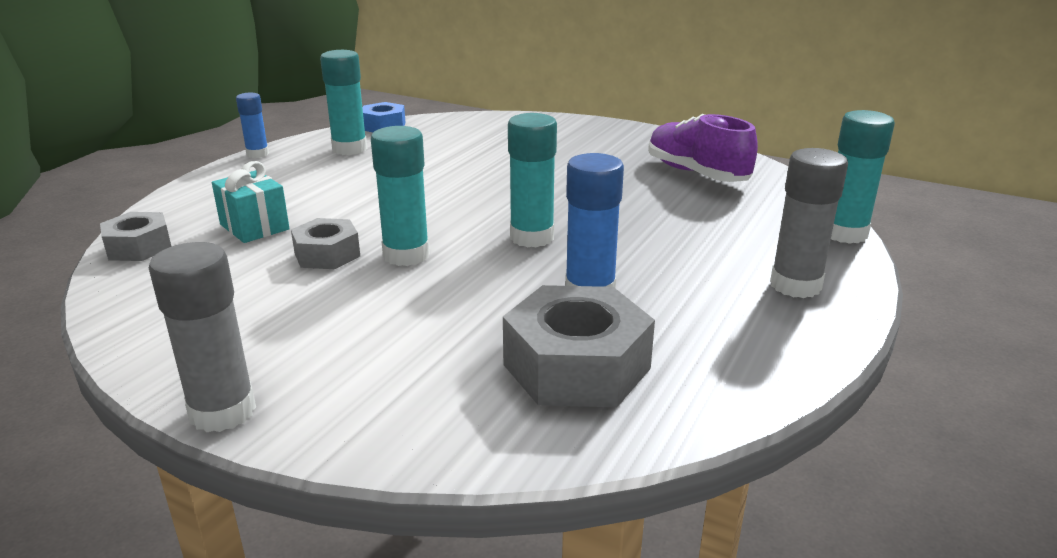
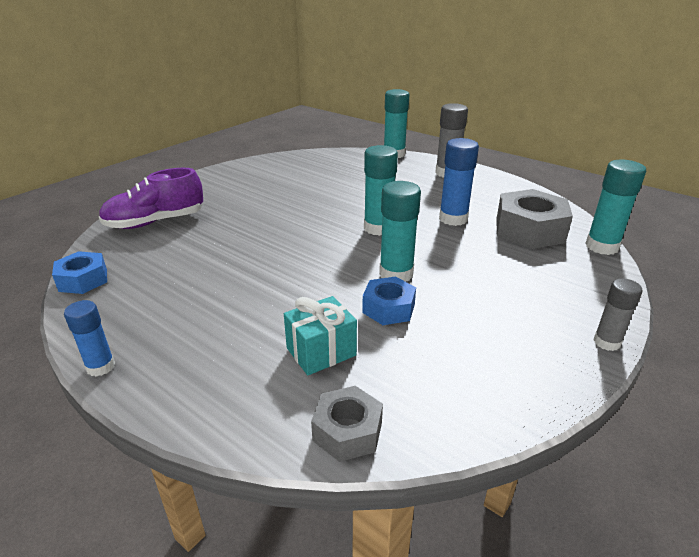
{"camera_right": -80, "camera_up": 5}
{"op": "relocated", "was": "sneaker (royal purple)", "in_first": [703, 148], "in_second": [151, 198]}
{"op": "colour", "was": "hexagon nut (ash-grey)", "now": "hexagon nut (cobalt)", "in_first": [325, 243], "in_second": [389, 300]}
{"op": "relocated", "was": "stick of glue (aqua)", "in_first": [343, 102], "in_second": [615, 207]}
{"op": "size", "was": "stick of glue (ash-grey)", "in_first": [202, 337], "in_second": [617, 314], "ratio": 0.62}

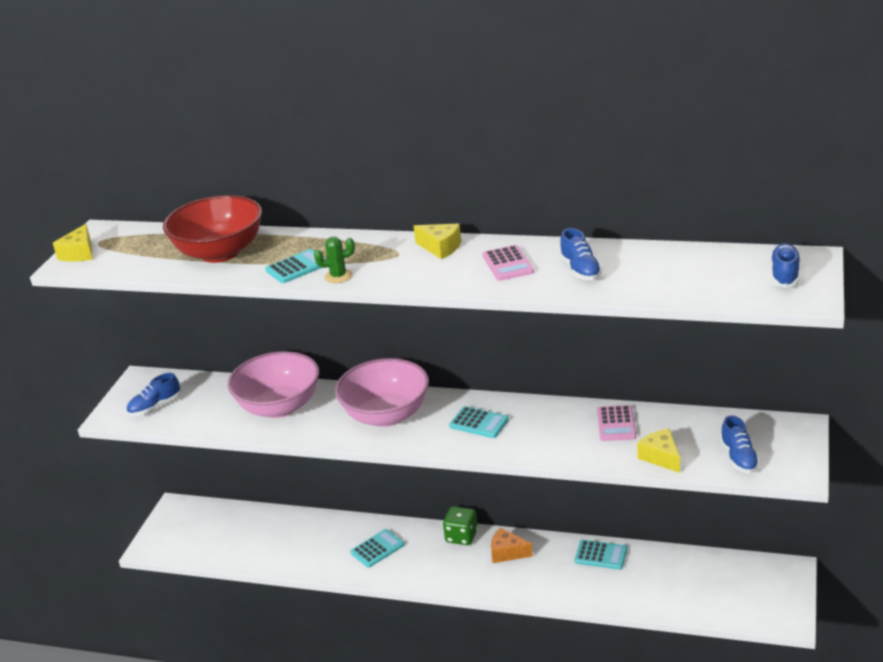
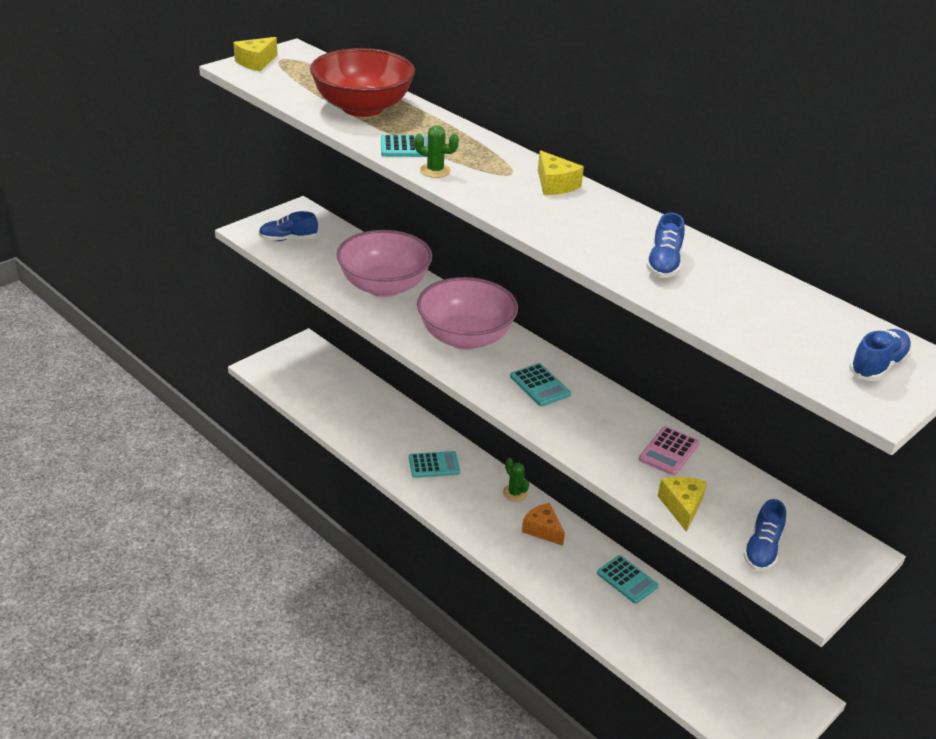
{"camera_right": 25, "camera_up": 5}
{"op": "exchanged", "was": "dice (leaf-green)", "now": "cactus (leaf-green)", "in_first": [460, 525], "in_second": [516, 480]}
{"op": "missing", "was": "calculator (rosy)", "in_first": [508, 263]}

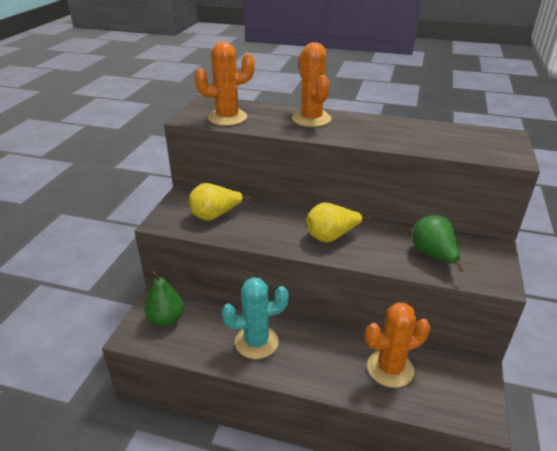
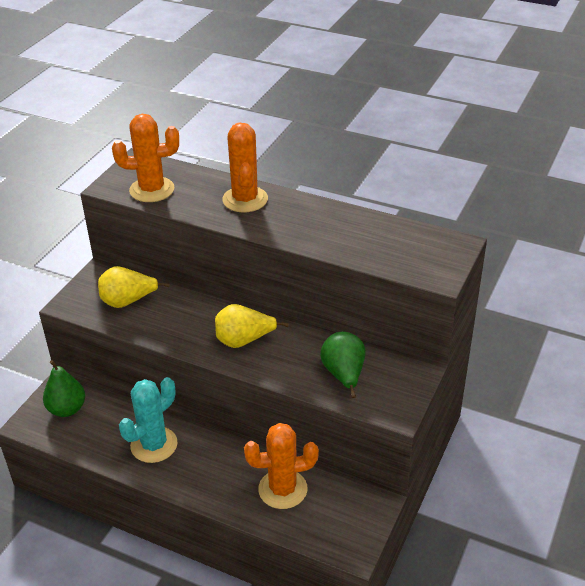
{"camera_right": 10, "camera_up": 5}
{"op": "spun", "was": "cactus (aqua)", "in_first": [255, 318], "in_second": [148, 420], "clockwise": -45}

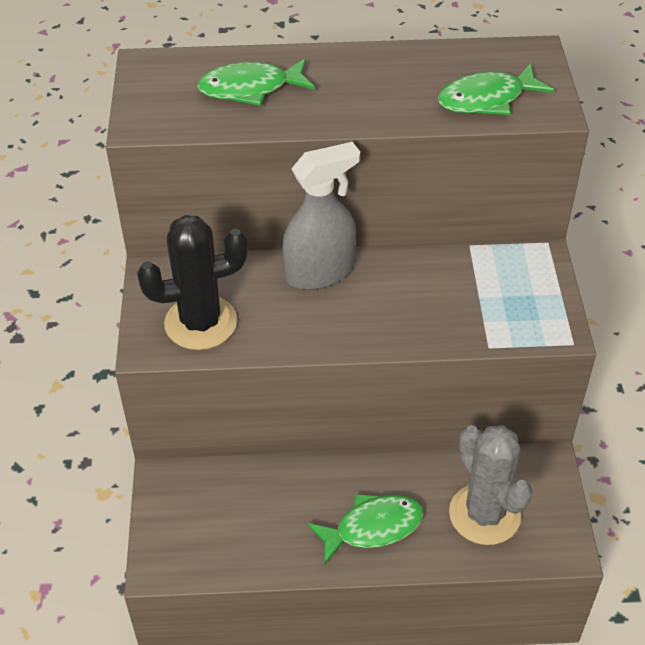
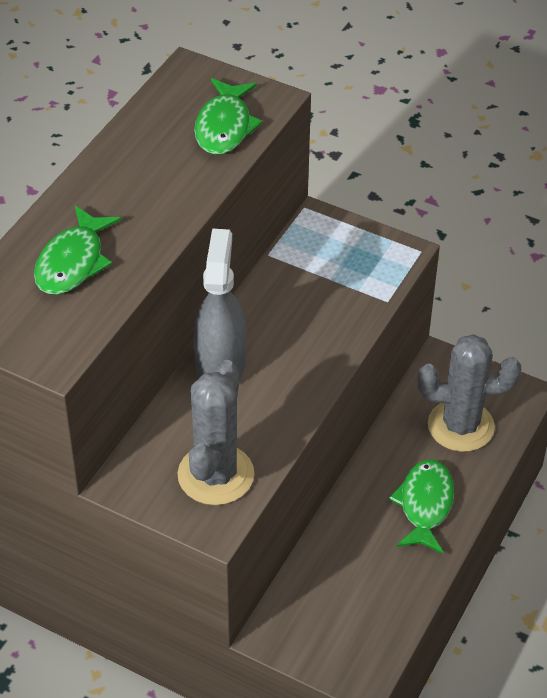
{"camera_right": -60, "camera_up": 0}
{"op": "colour", "was": "cactus (ebony)", "now": "cactus (ash-grey)", "in_first": [192, 282], "in_second": [215, 432]}

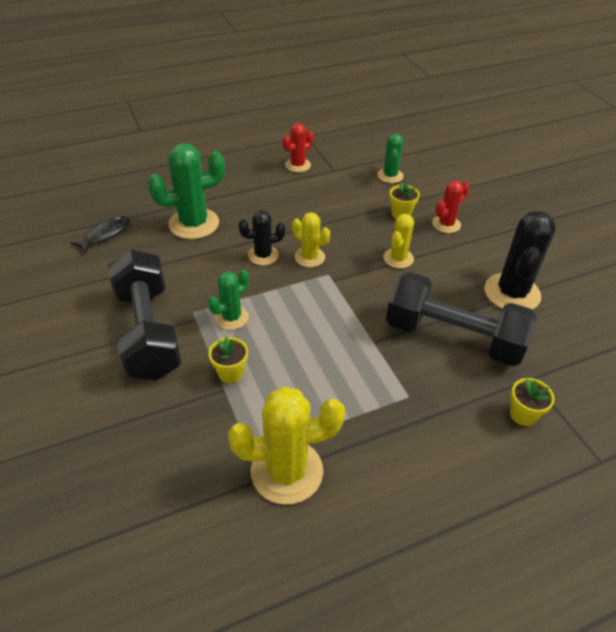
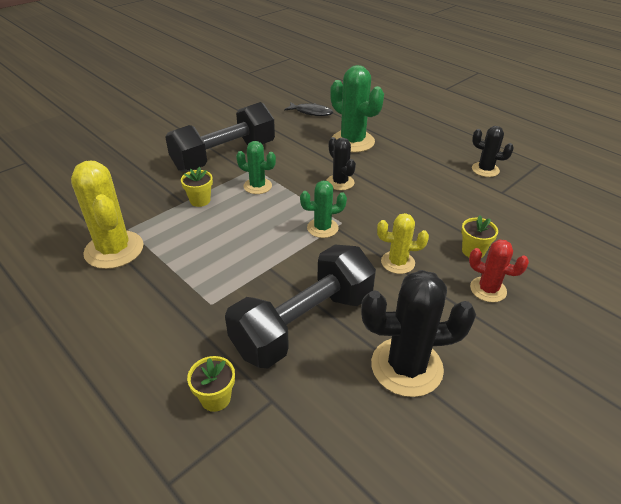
{"camera_right": 70, "camera_up": -5}
{"op": "spun", "was": "dumbbell (ebony)", "in_first": [461, 319], "in_second": [300, 306], "clockwise": 45}
{"op": "relocated", "was": "cactus (leaf-green)", "in_first": [390, 158], "in_second": [323, 209]}
{"op": "colour", "was": "cactus (crimson)", "now": "cactus (ebony)", "in_first": [298, 147], "in_second": [493, 151]}
{"op": "missing", "was": "cactus (yellow)", "in_first": [311, 239]}

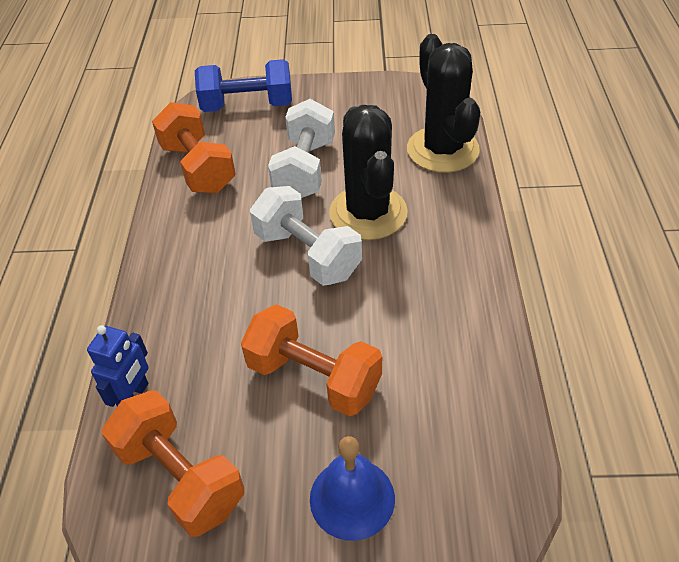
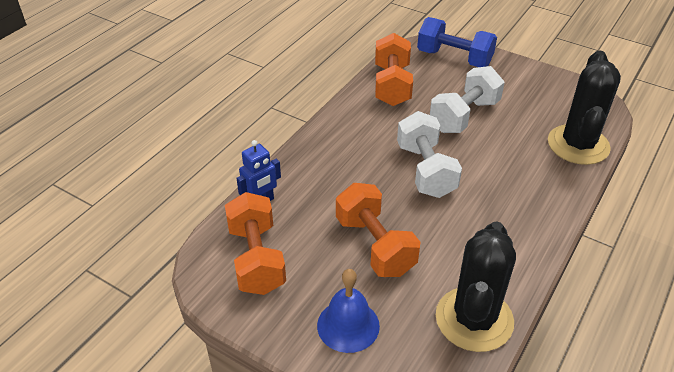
{"camera_right": 30, "camera_up": -5}
{"op": "relocated", "was": "cactus (ebony)", "in_first": [368, 172], "in_second": [476, 286]}

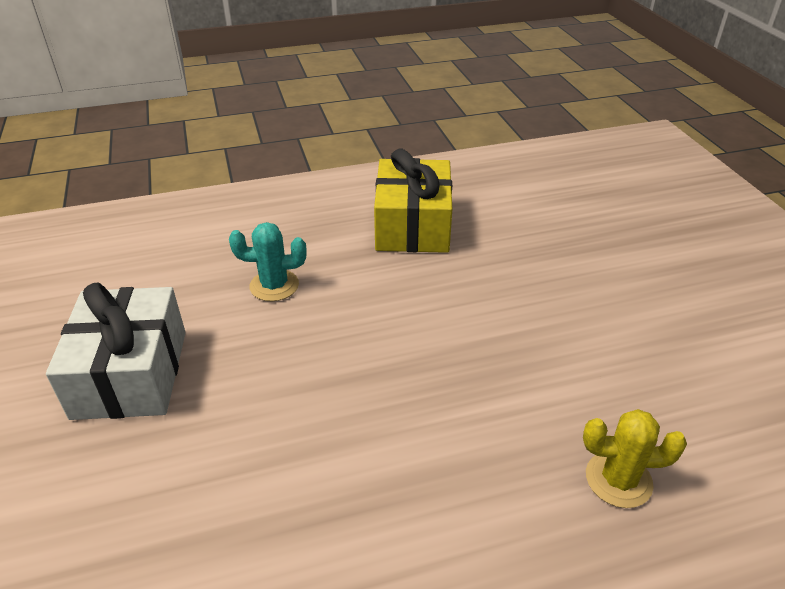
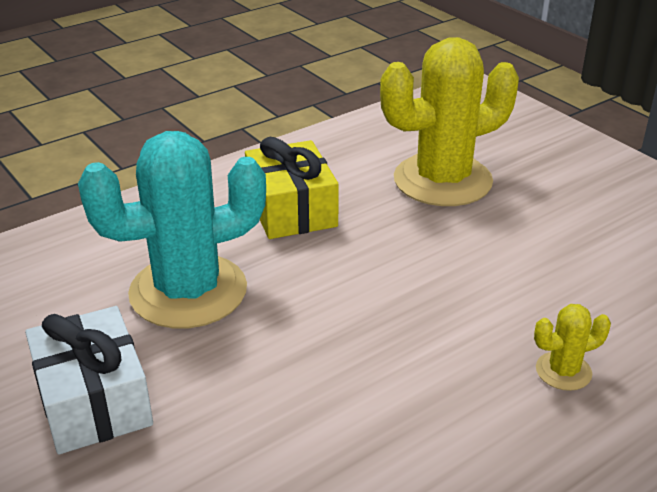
{"camera_right": -20, "camera_up": -5}
{"op": "size", "was": "cactus (aqua)", "in_first": [268, 261], "in_second": [172, 229], "ratio": 2.36}
{"op": "appeared", "now": "cactus (yellow)", "in_second": [449, 121]}

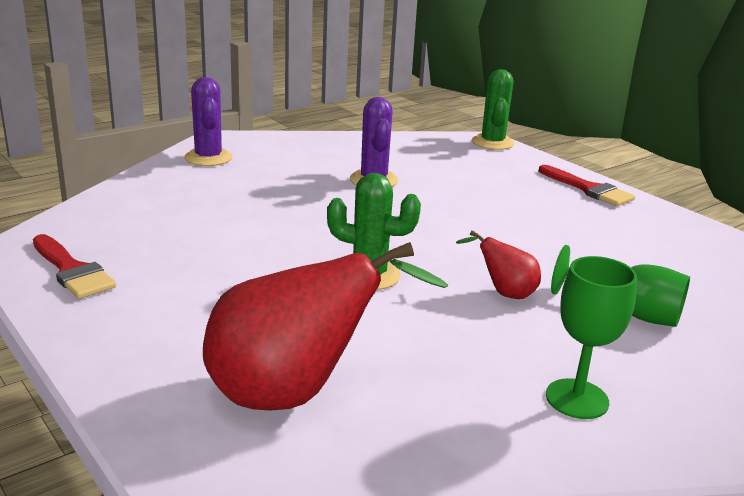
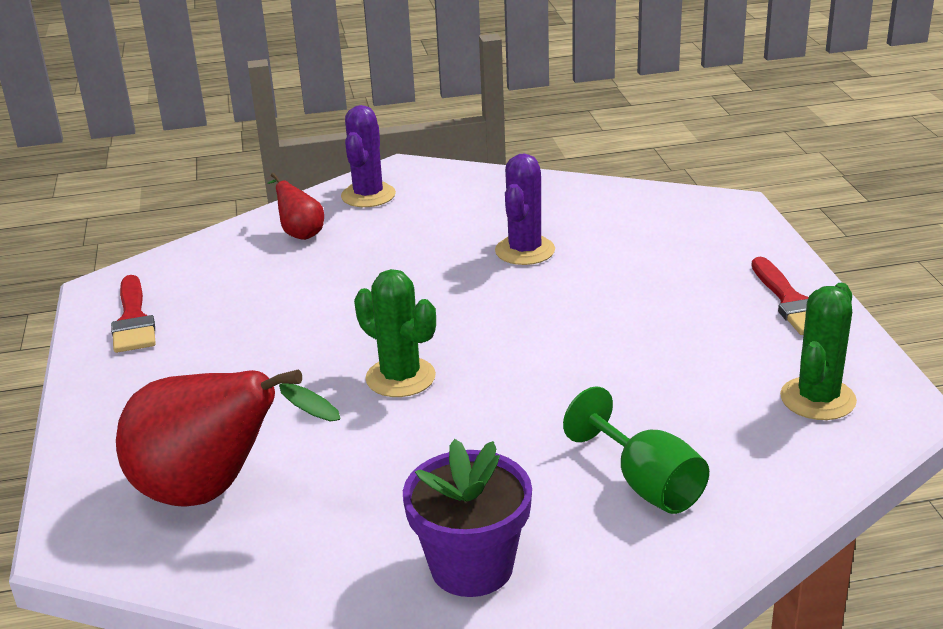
{"camera_right": 30, "camera_up": 5}
{"op": "relocated", "was": "toy pear (crimson)", "in_first": [498, 264], "in_second": [295, 206]}
{"op": "exchanged", "was": "wine glass (leaf-green)", "now": "potted plant (royal purple)", "in_first": [591, 337], "in_second": [467, 518]}
{"op": "relocated", "was": "cactus (leaf-green)", "in_first": [493, 109], "in_second": [818, 351]}

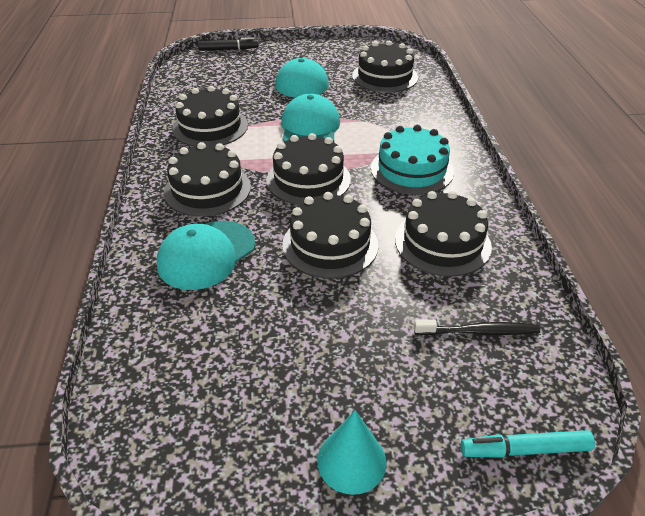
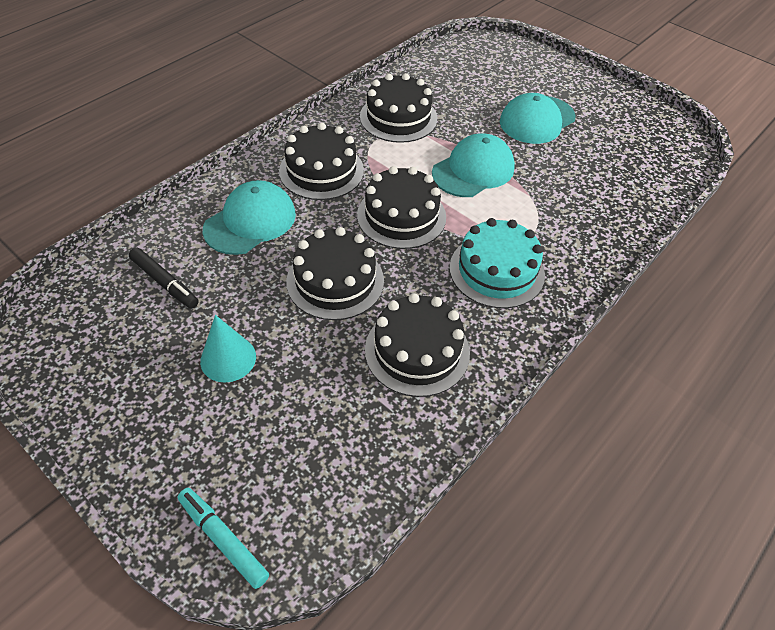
{"camera_right": 45, "camera_up": 10}
{"op": "relocated", "was": "marker (ebony)", "in_first": [228, 44], "in_second": [164, 278]}
{"op": "relocated", "was": "cone shape (aqua)", "in_first": [352, 452], "in_second": [228, 348]}
{"op": "spun", "was": "cap (aqua)", "in_first": [206, 255], "in_second": [249, 217], "clockwise": 135}
{"op": "missing", "was": "gateau (ebony)", "in_first": [385, 67]}
{"op": "missing", "was": "toothbrush (ebony)", "in_first": [477, 327]}

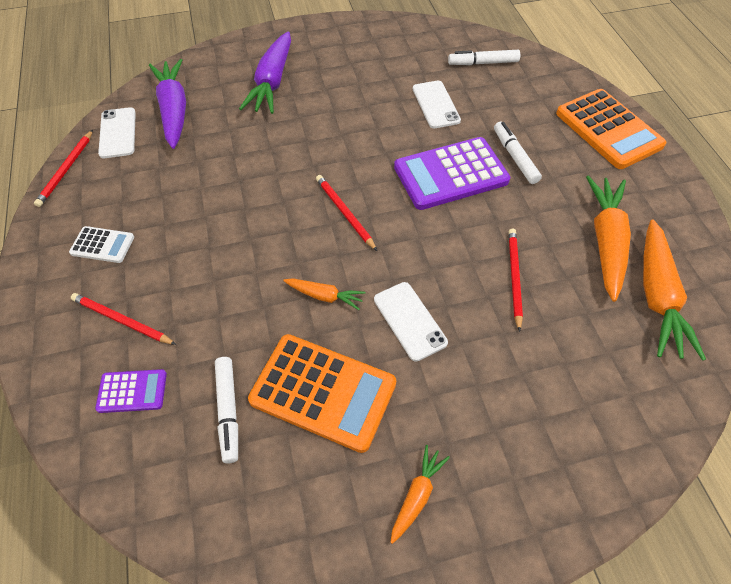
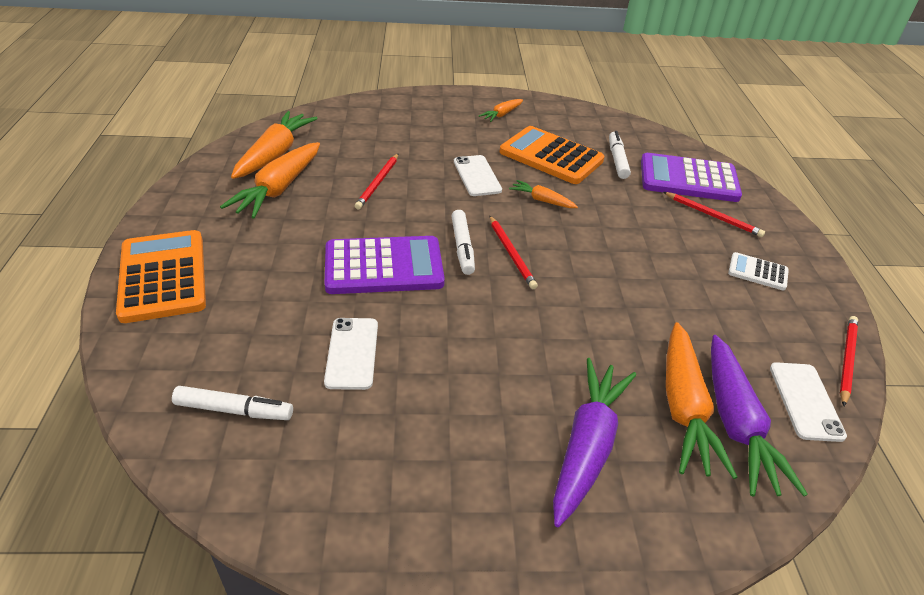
{"camera_right": -170, "camera_up": -15}
{"op": "relocated", "was": "marker (pure white)", "in_first": [518, 153], "in_second": [463, 242]}
{"op": "size", "was": "calculator (royal purple)", "in_first": [131, 391], "in_second": [691, 177], "ratio": 2.02}
{"op": "appeared", "now": "root vegetable (orange)", "in_second": [702, 400]}

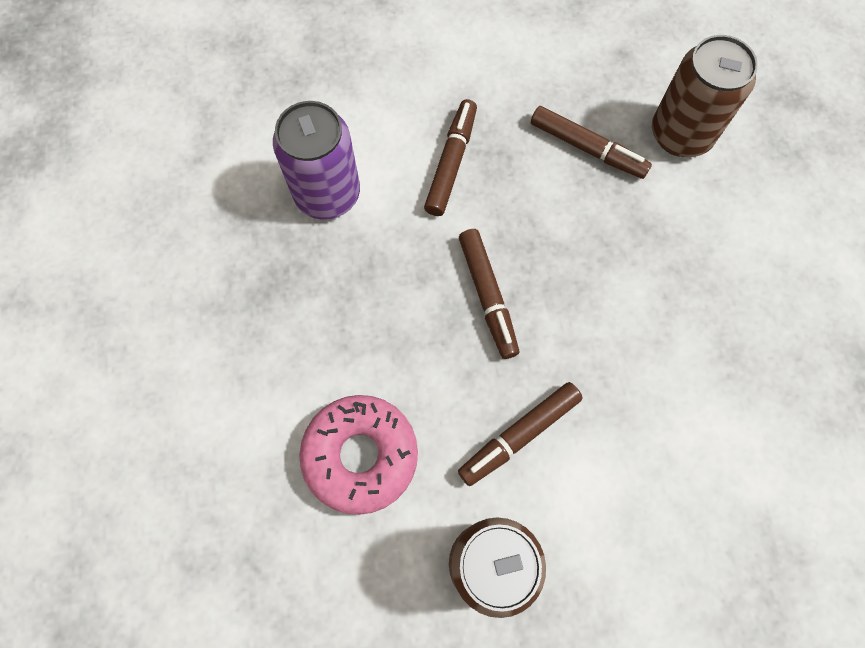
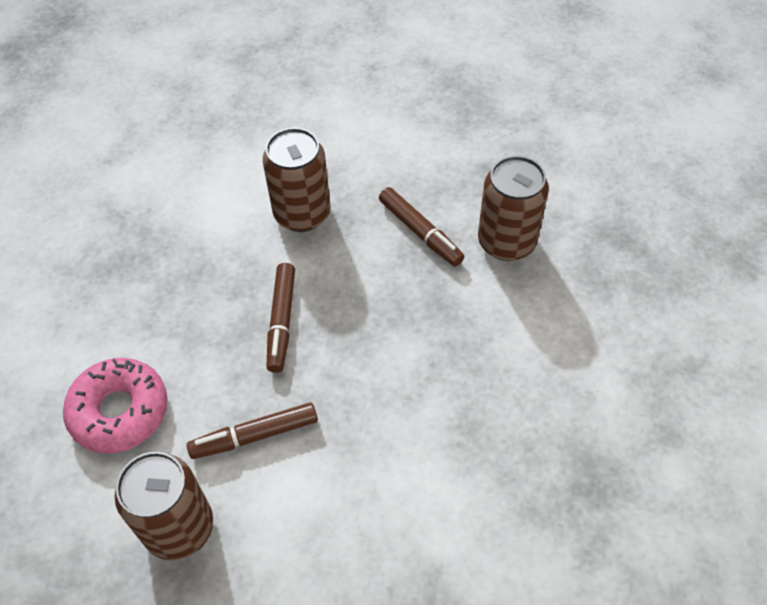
{"camera_right": 20, "camera_up": -15}
{"op": "exchanged", "was": "marker (russet)", "now": "soda can (russet)", "in_first": [450, 157], "in_second": [296, 180]}
{"op": "missing", "was": "soda can (royal purple)", "in_first": [316, 160]}

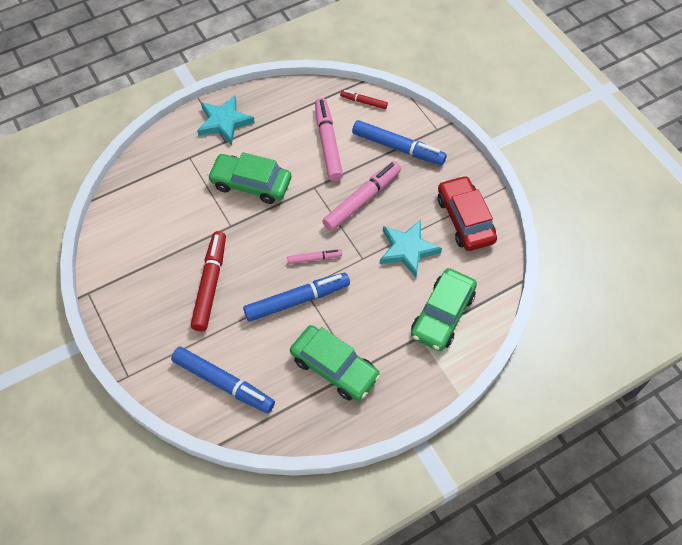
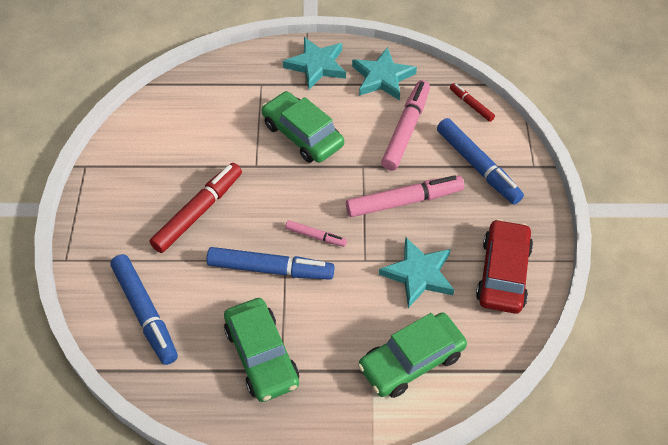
{"camera_right": 30, "camera_up": -5}
{"op": "appeared", "now": "five-pointed star (aqua)", "in_second": [384, 74]}

